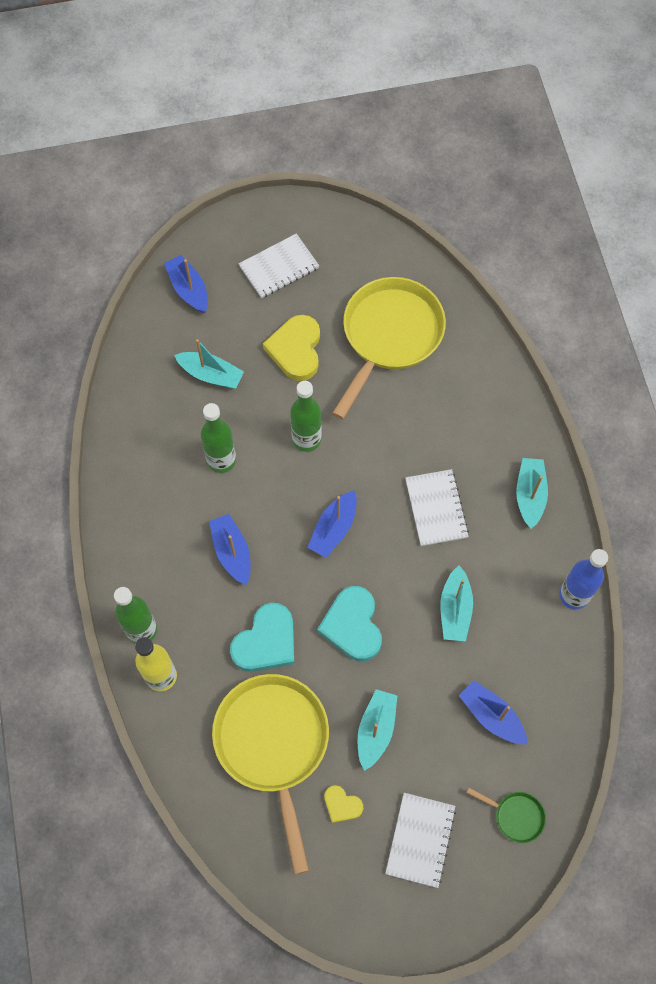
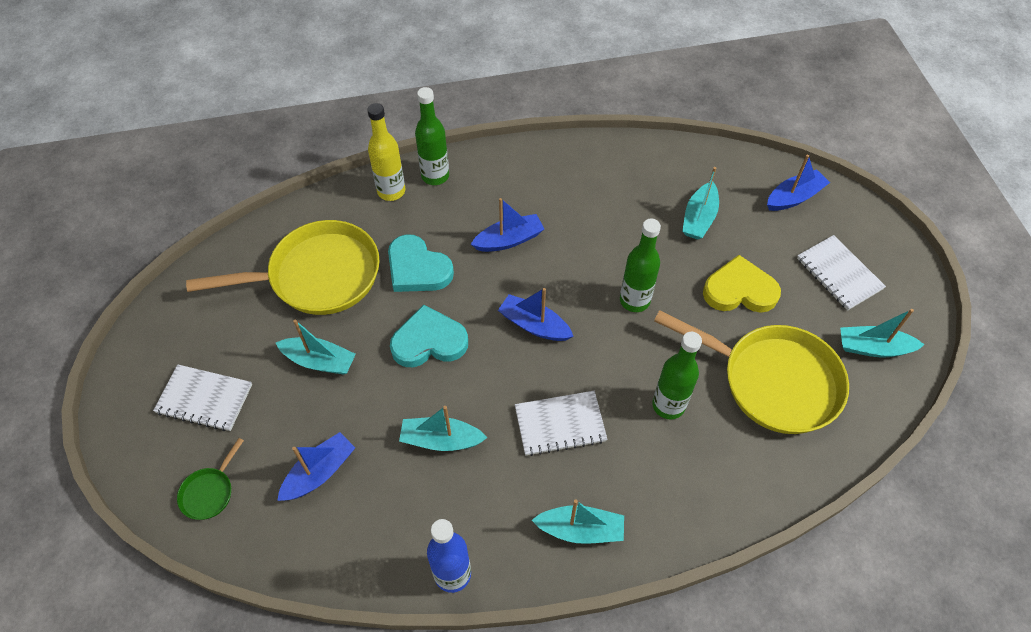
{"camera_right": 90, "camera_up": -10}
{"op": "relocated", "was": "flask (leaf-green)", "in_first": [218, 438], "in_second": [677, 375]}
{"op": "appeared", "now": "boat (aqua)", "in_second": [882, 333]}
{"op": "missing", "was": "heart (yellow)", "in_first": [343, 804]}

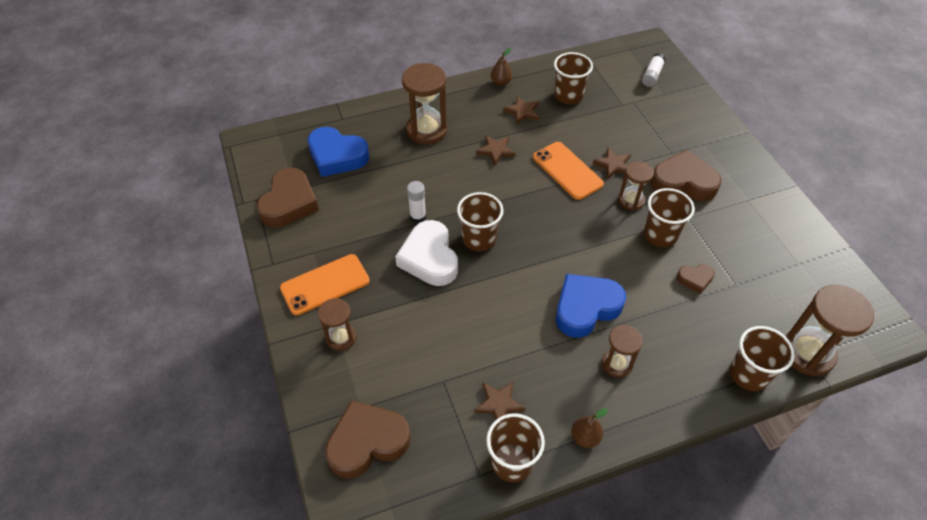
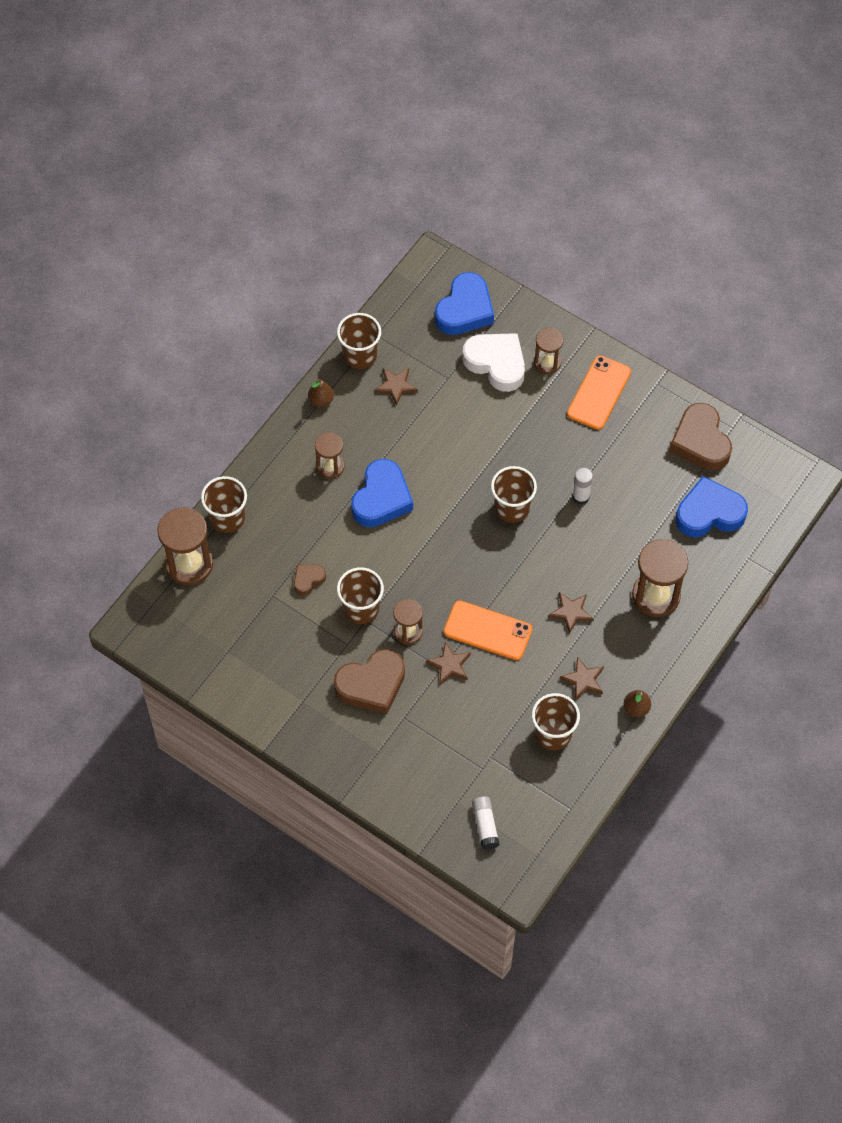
{"camera_right": 145, "camera_up": 10}
{"op": "colour", "was": "heart (russet)", "now": "heart (cobalt)", "in_first": [368, 439], "in_second": [464, 303]}
{"op": "relocated", "was": "heart (pure white)", "in_first": [426, 253], "in_second": [493, 362]}

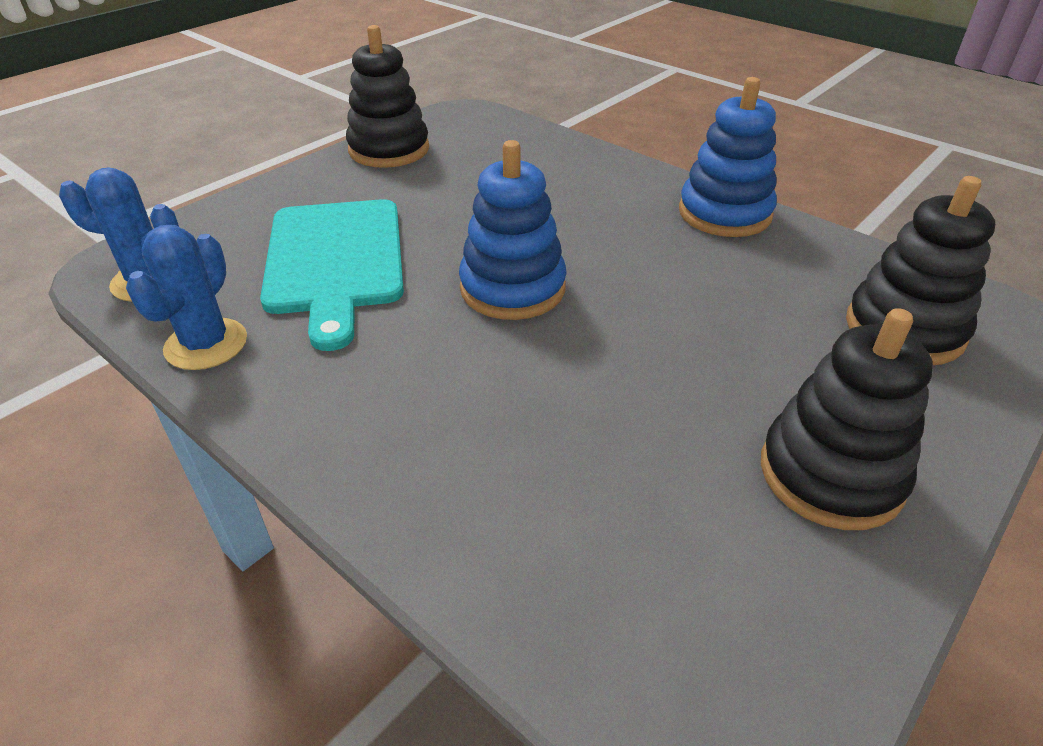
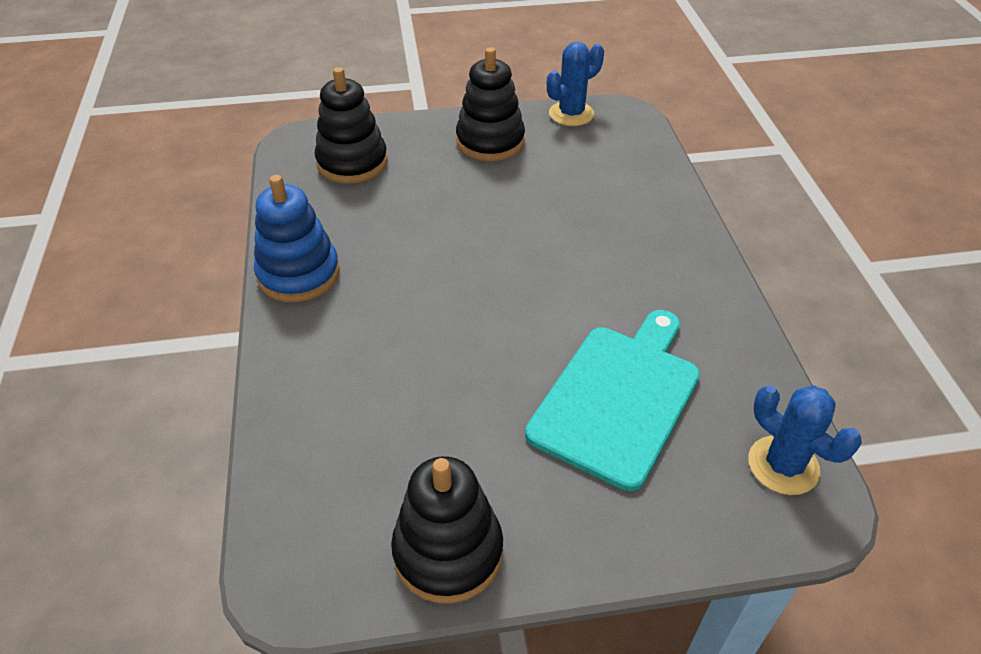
{"camera_right": -140, "camera_up": 5}
{"op": "relocated", "was": "cactus (cobalt)", "in_first": [186, 297], "in_second": [575, 84]}
{"op": "missing", "was": "stacking rings (cobalt)", "in_first": [513, 230]}

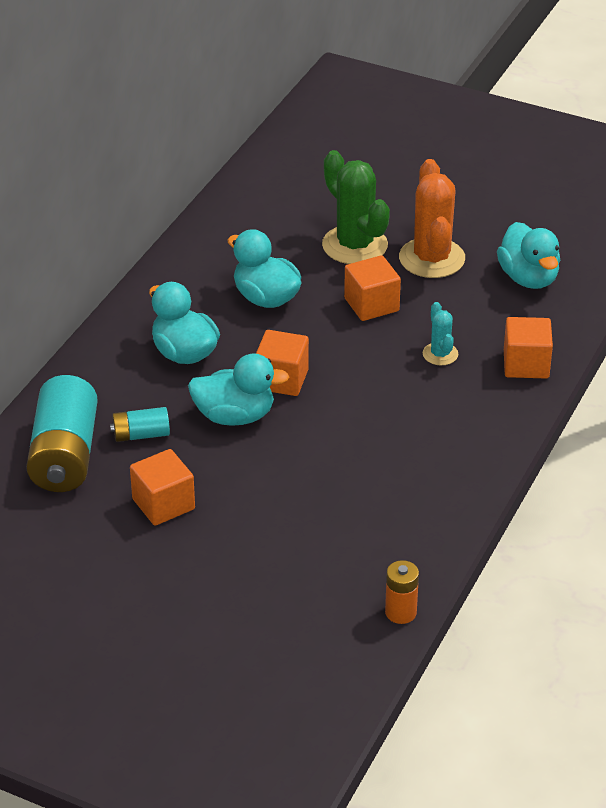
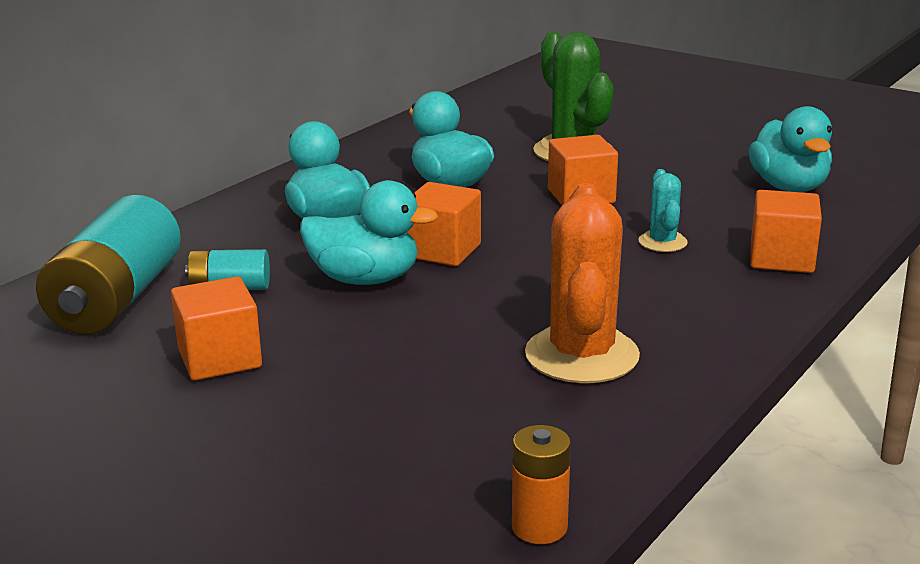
{"camera_right": 10, "camera_up": -15}
{"op": "relocated", "was": "cactus (orange)", "in_first": [432, 218], "in_second": [582, 283]}

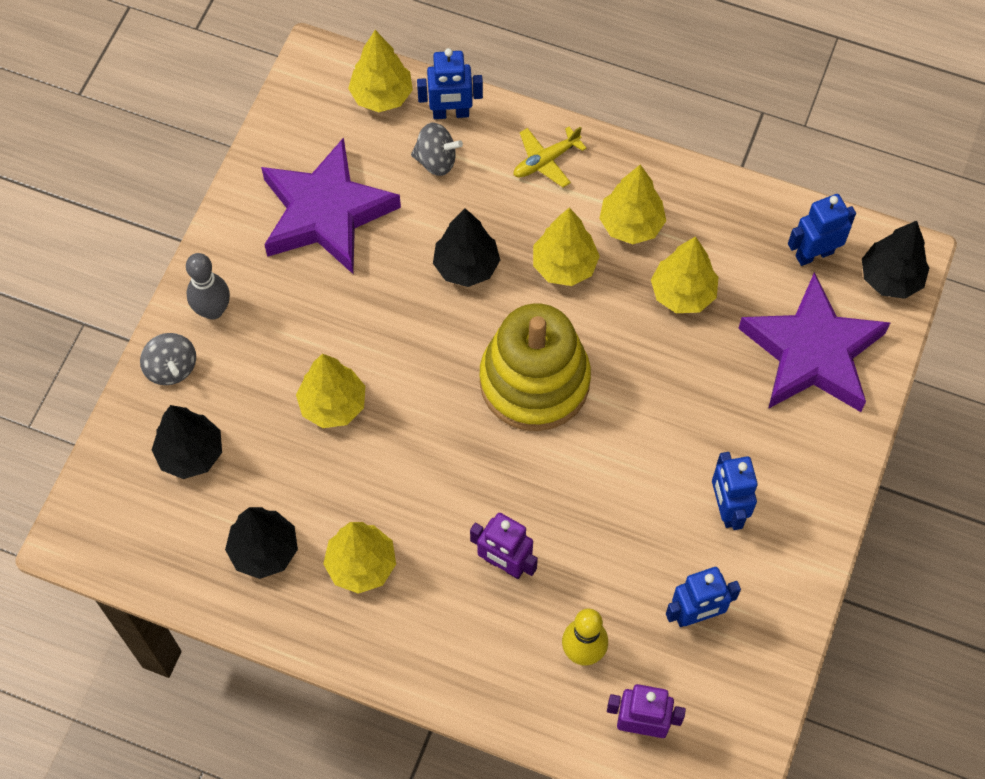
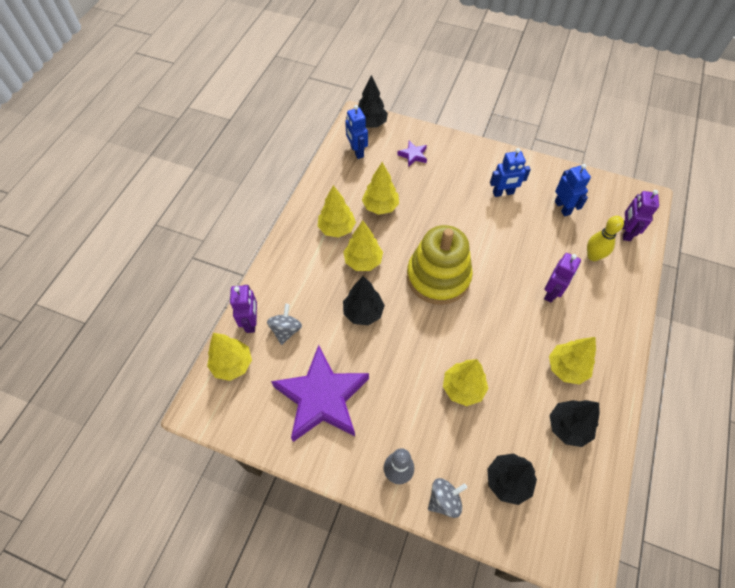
{"camera_right": -90, "camera_up": -5}
{"op": "colour", "was": "robot figure (cobalt)", "now": "robot figure (royal purple)", "in_first": [450, 83], "in_second": [243, 309]}
{"op": "size", "was": "five-pointed star (royal purple)", "in_first": [814, 342], "in_second": [412, 154], "ratio": 0.41}
{"op": "missing", "was": "aeroplane (yellow)", "in_first": [550, 156]}

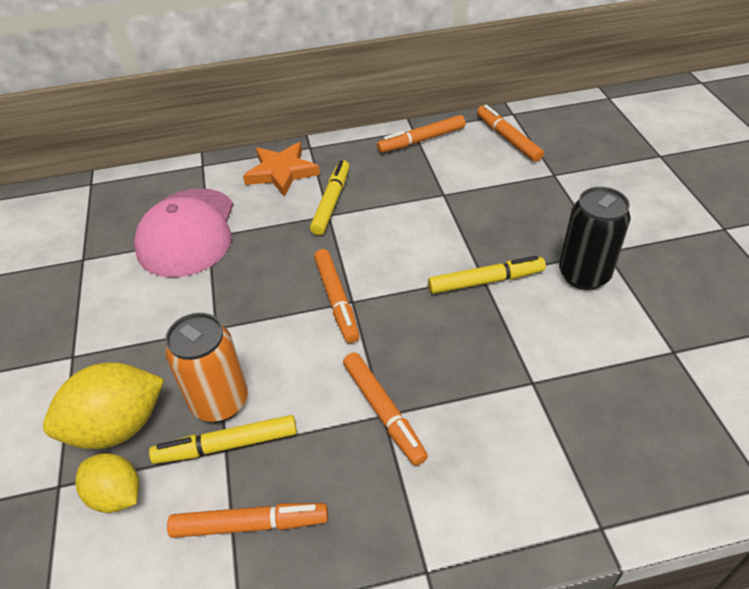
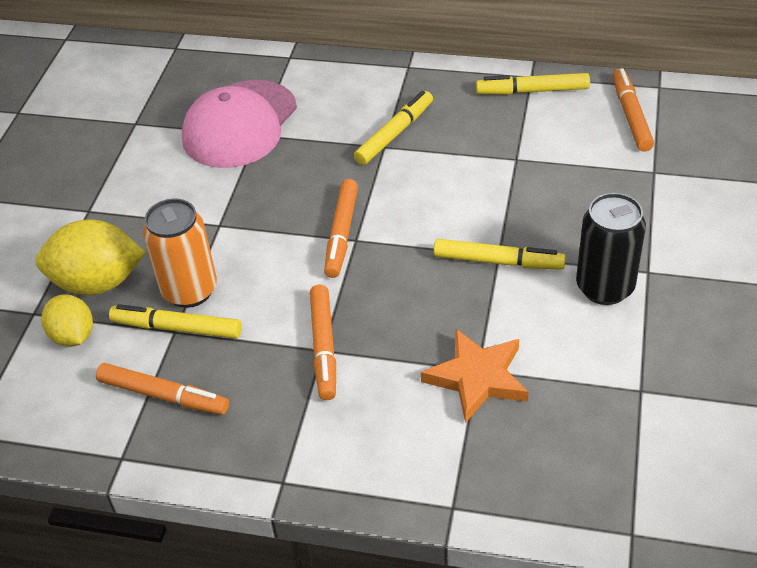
{"camera_right": 25, "camera_up": 0}
{"op": "relocated", "was": "five-pointed star (orange)", "in_first": [281, 169], "in_second": [475, 375]}
{"op": "colour", "was": "marker (orange)", "now": "marker (yellow)", "in_first": [421, 134], "in_second": [533, 84]}

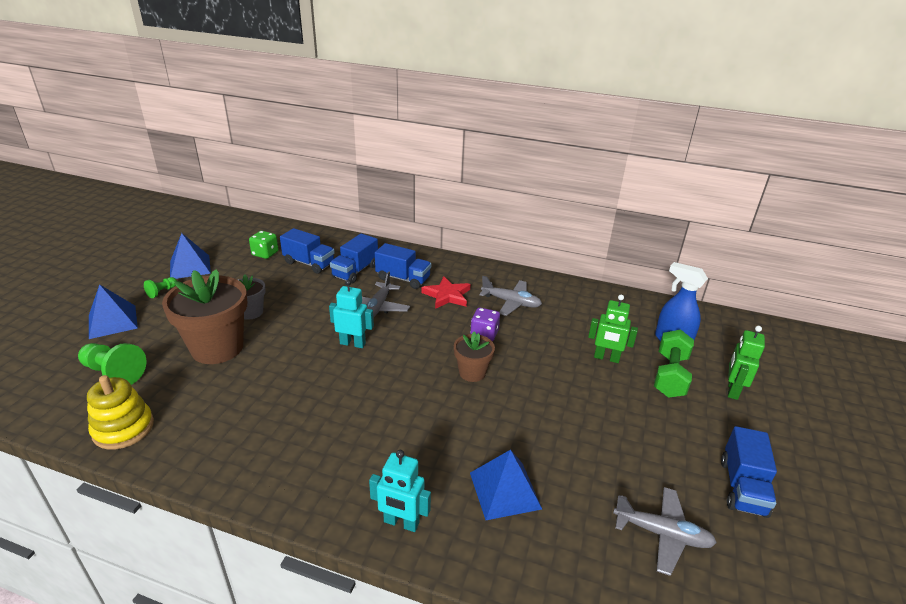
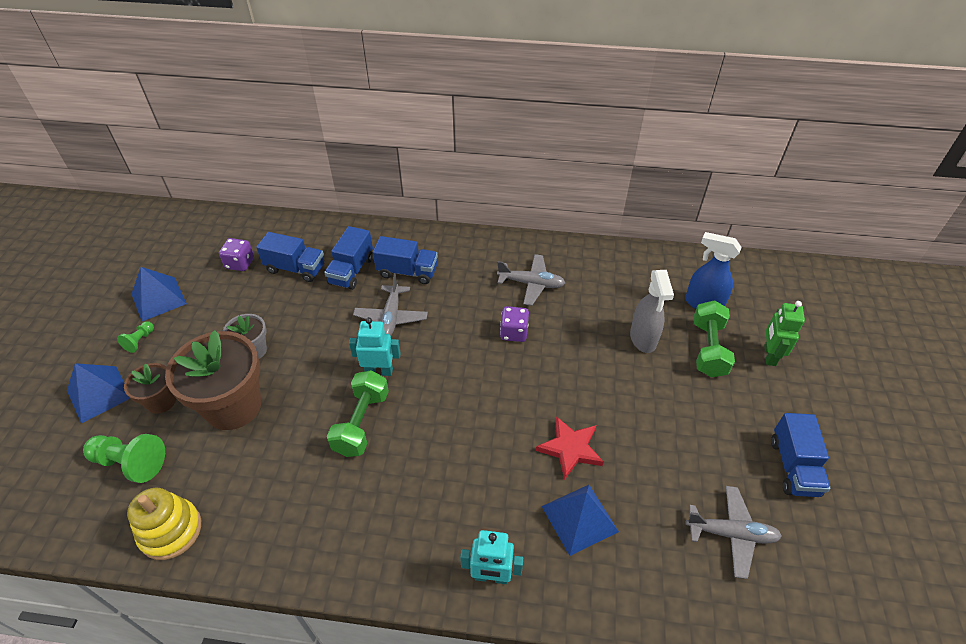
{"camera_right": -10, "camera_up": 15}
{"op": "relocated", "was": "potted plant (russet)", "in_first": [474, 357], "in_second": [150, 388]}
{"op": "colour", "was": "dice (leaf-green)", "now": "dice (royal purple)", "in_first": [263, 245], "in_second": [236, 254]}
{"op": "appeared", "now": "dumbbell (leaf-green)", "in_second": [358, 413]}
{"op": "relocated", "was": "five-pointed star (crimson)", "in_first": [446, 292], "in_second": [570, 448]}
{"op": "exchanged", "was": "robot figure (leaf-green)", "now": "sprayer (ash-grey)", "in_first": [613, 329], "in_second": [652, 311]}

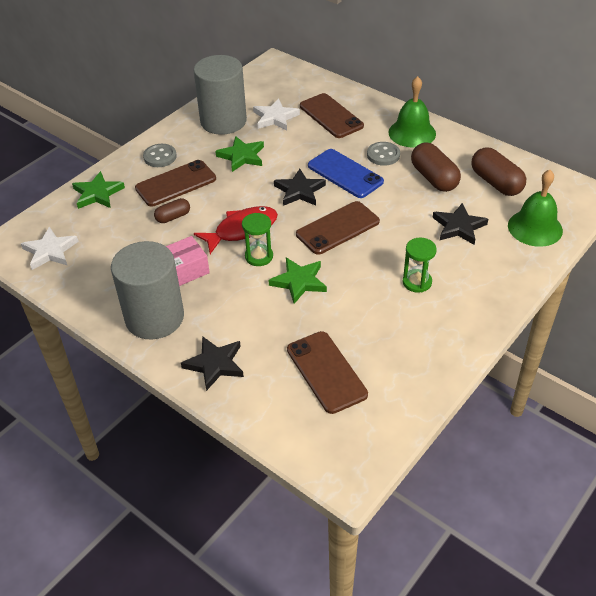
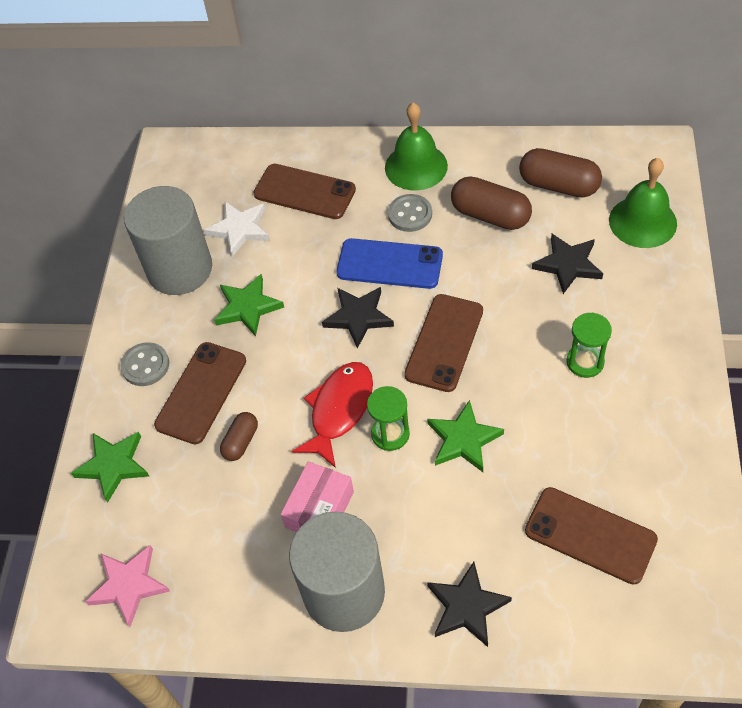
{"camera_right": -30, "camera_up": 10}
{"op": "colour", "was": "five-pointed star (pure white)", "now": "five-pointed star (rosy)", "in_first": [50, 248], "in_second": [127, 586]}

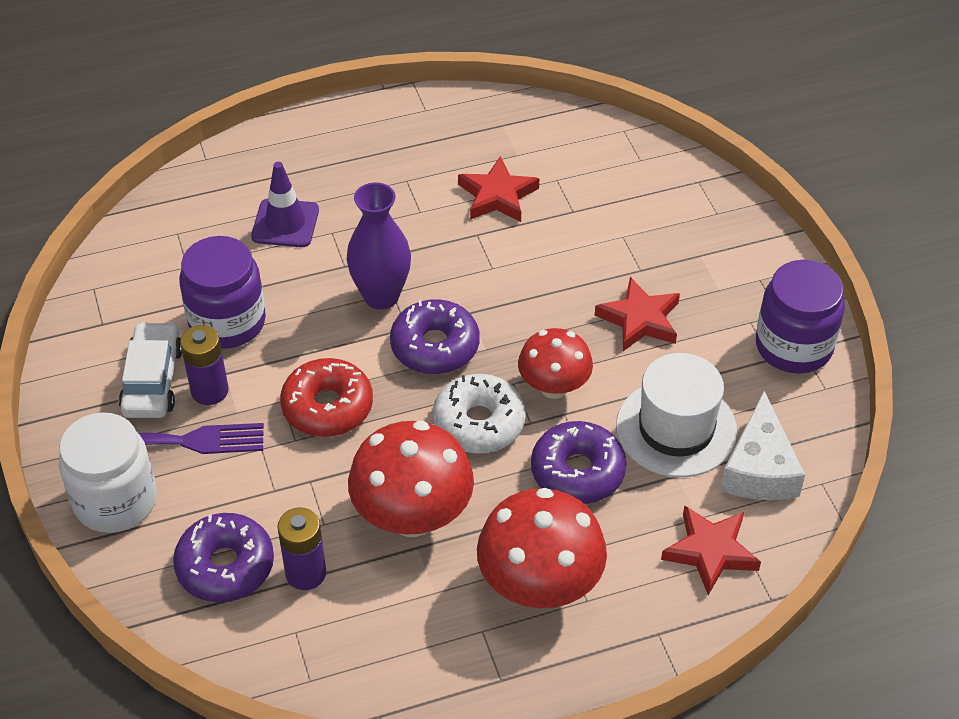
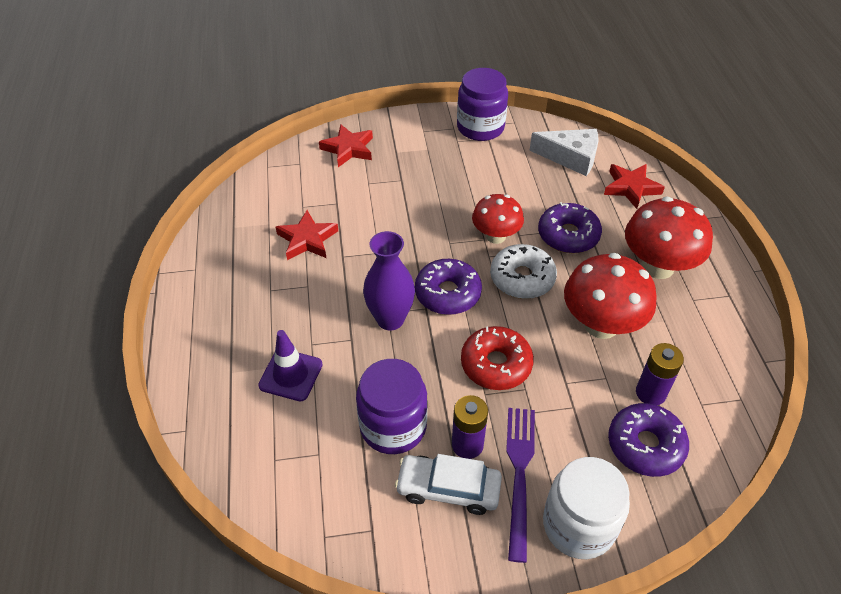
{"camera_right": -80, "camera_up": 0}
{"op": "relocated", "was": "five-pointed star (crimson)", "in_first": [637, 314], "in_second": [346, 145]}
{"op": "missing", "was": "hat (pure white)", "in_first": [676, 415]}

